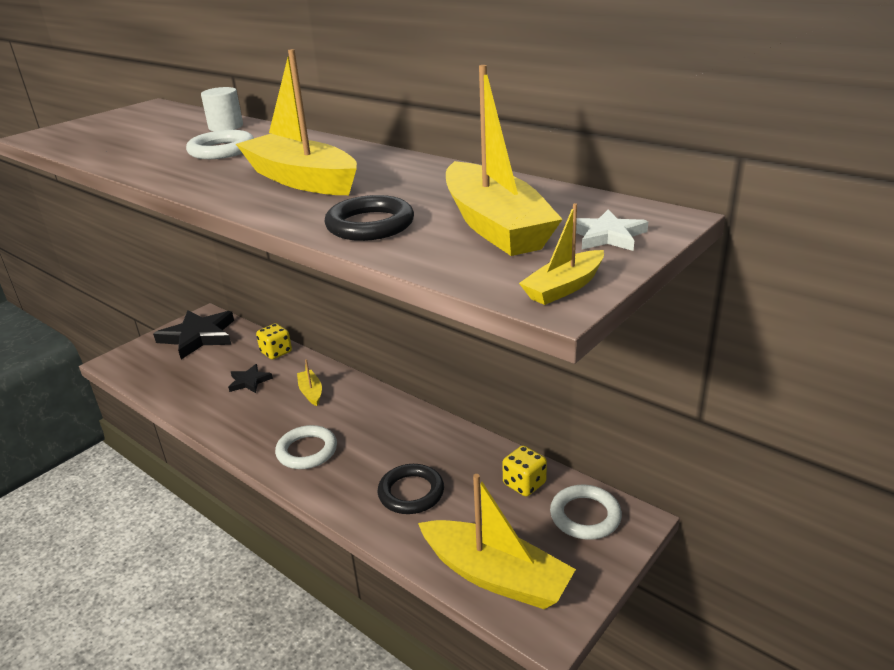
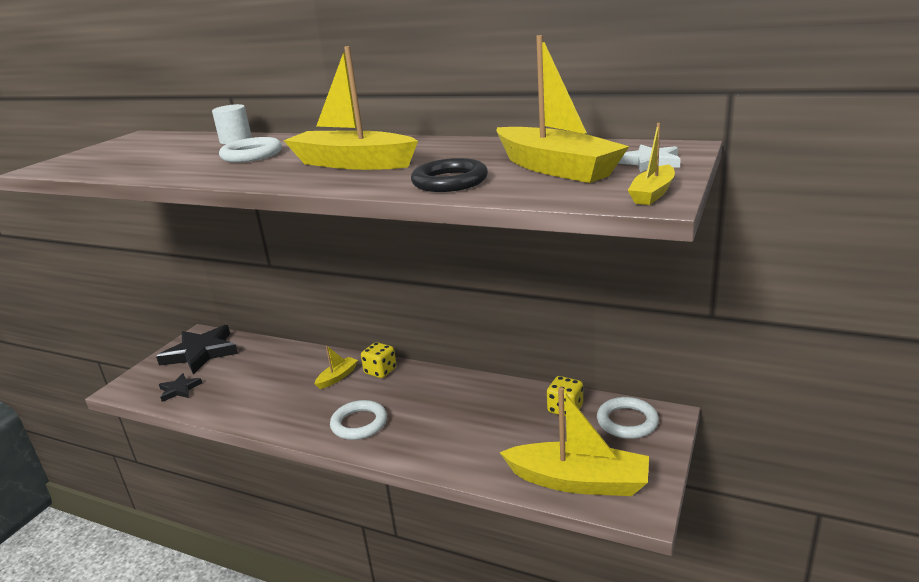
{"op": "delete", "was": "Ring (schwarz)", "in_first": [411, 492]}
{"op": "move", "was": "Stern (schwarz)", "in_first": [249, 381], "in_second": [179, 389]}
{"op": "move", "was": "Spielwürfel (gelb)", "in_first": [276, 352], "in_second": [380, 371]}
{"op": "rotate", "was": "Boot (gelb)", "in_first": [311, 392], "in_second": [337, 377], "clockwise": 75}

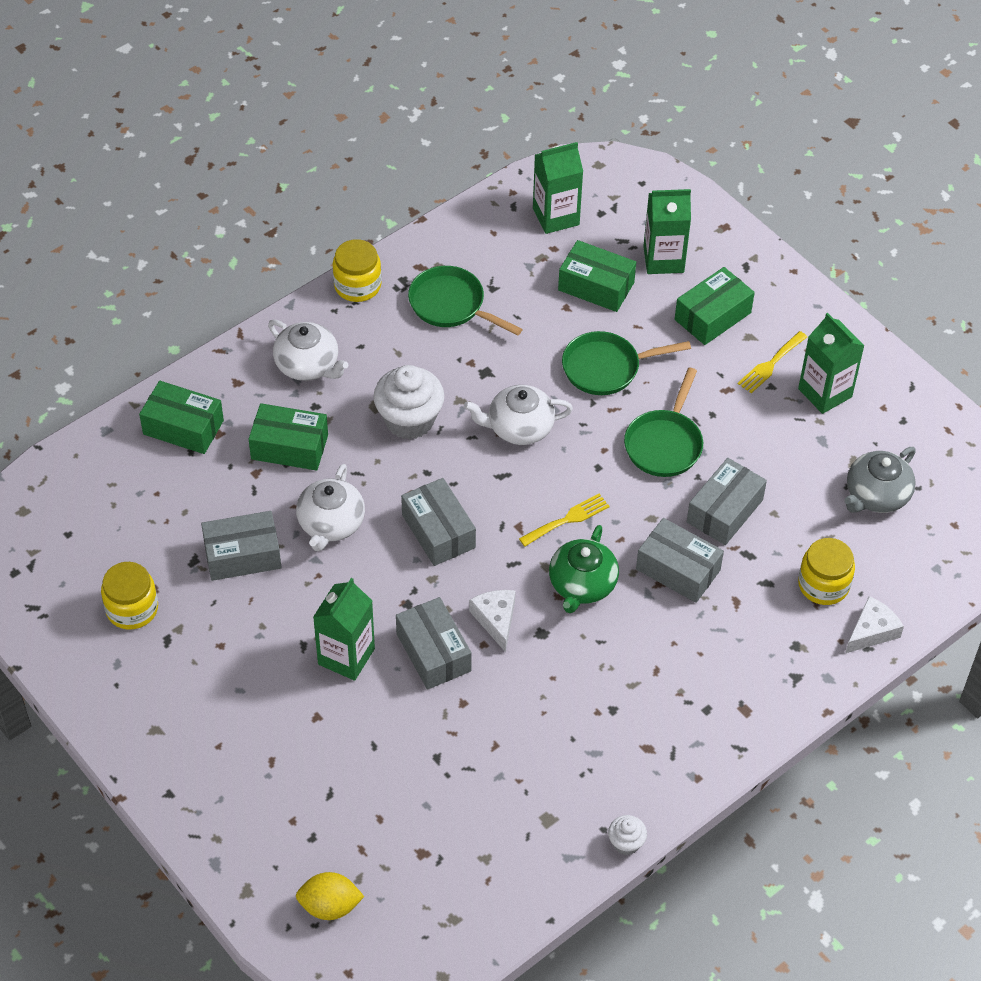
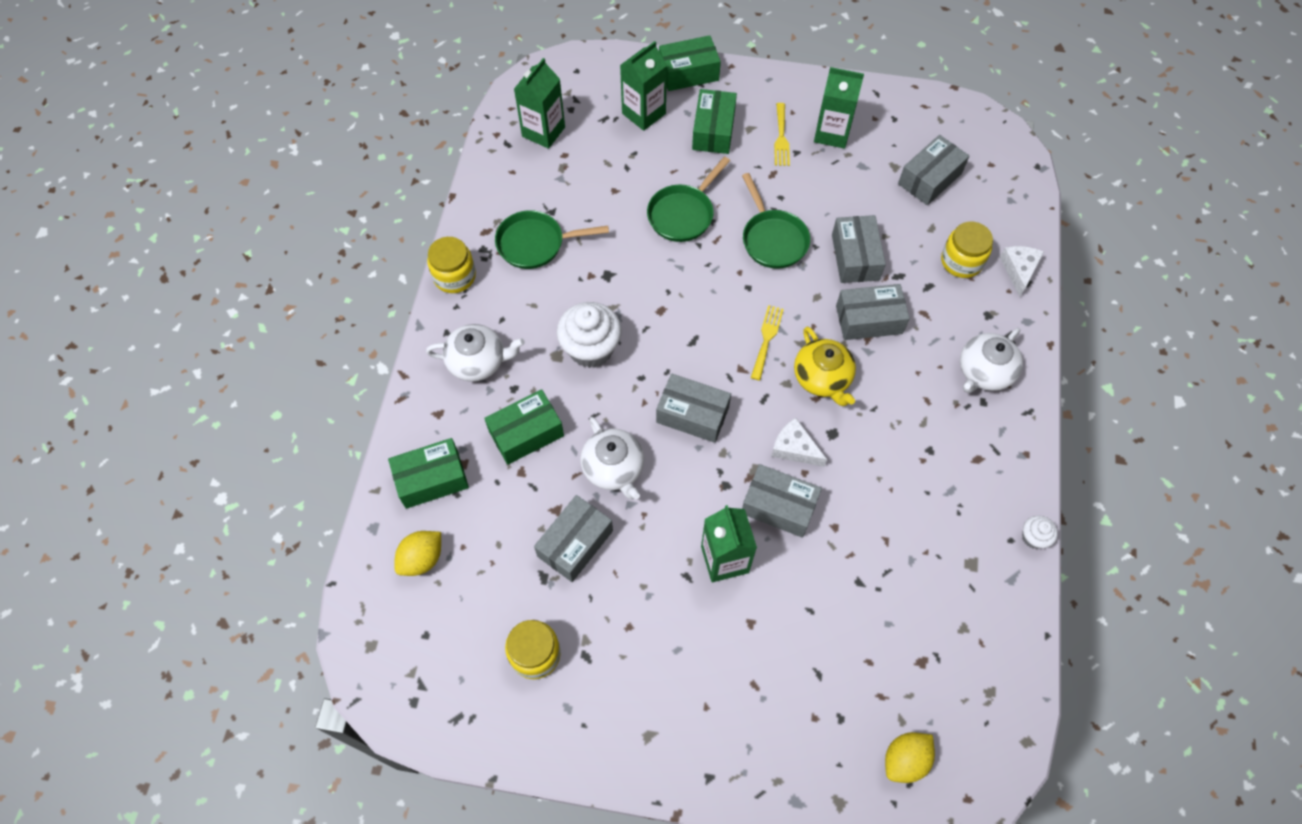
{"op": "insert", "now": "Zitrone (gelb)", "in_second": [422, 559]}
{"op": "move", "was": "Teekanne (weiß)", "in_first": [519, 427], "in_second": [984, 372]}
{"op": "move", "was": "Schachtel (grün)", "in_first": [596, 286], "in_second": [688, 73]}
{"op": "replace", "was": "Teekanne (grau)", "now": "Schachtel (grau)", "in_first": [876, 495], "in_second": [929, 178]}
{"op": "recolor", "was": "Teekanne (grün)", "now": "Teekanne (gelb)", "in_first": [582, 585], "in_second": [822, 378]}

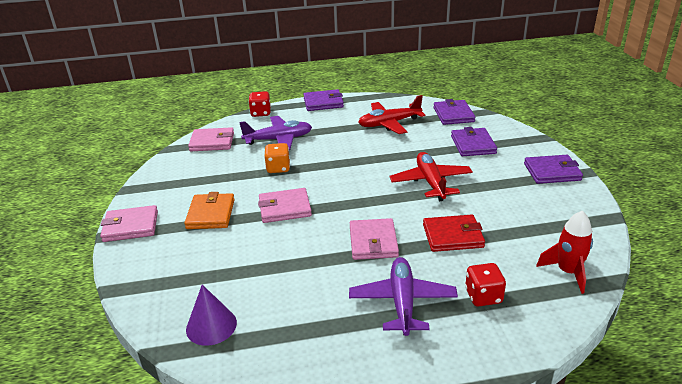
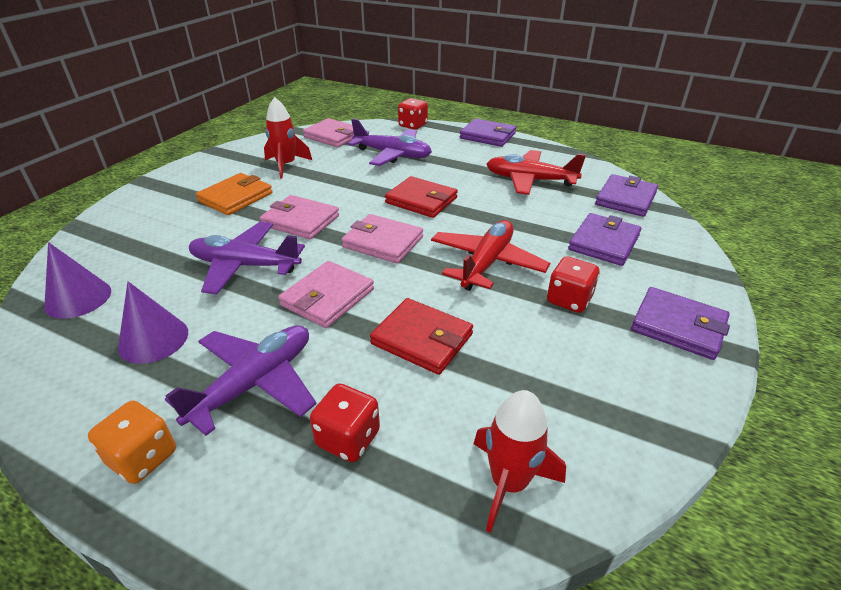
{"op": "insert", "now": "Kegel (lila)", "in_second": [153, 339]}
{"op": "insert", "now": "Flugzeug (lila)", "in_second": [245, 265]}
{"op": "insert", "now": "Rakete (rot)", "in_second": [286, 165]}
{"op": "insert", "now": "Geldbörse (rot)", "in_second": [421, 200]}
{"op": "insert", "now": "Spielwürfel (rot)", "in_second": [569, 300]}
{"op": "move", "was": "Geldbörse (rosa)", "in_first": [131, 226], "in_second": [383, 242]}
{"op": "move", "was": "Spielwürfel (orange)", "in_first": [278, 168], "in_second": [143, 458]}

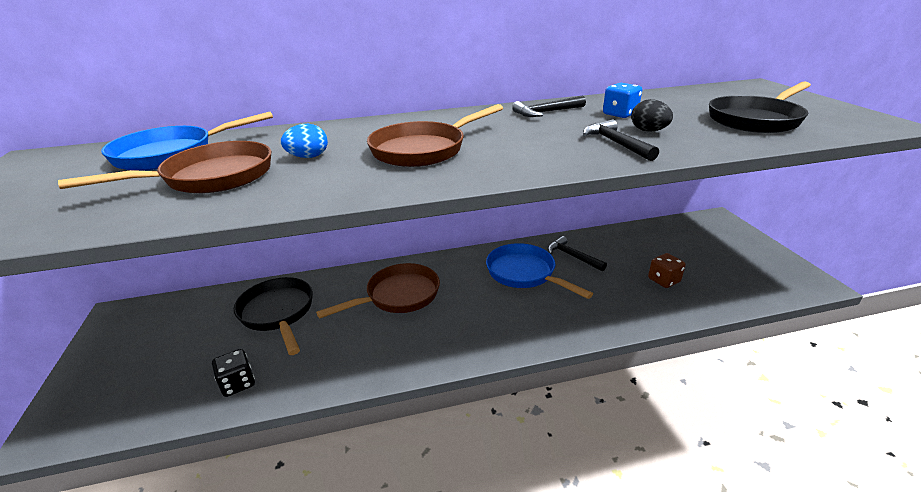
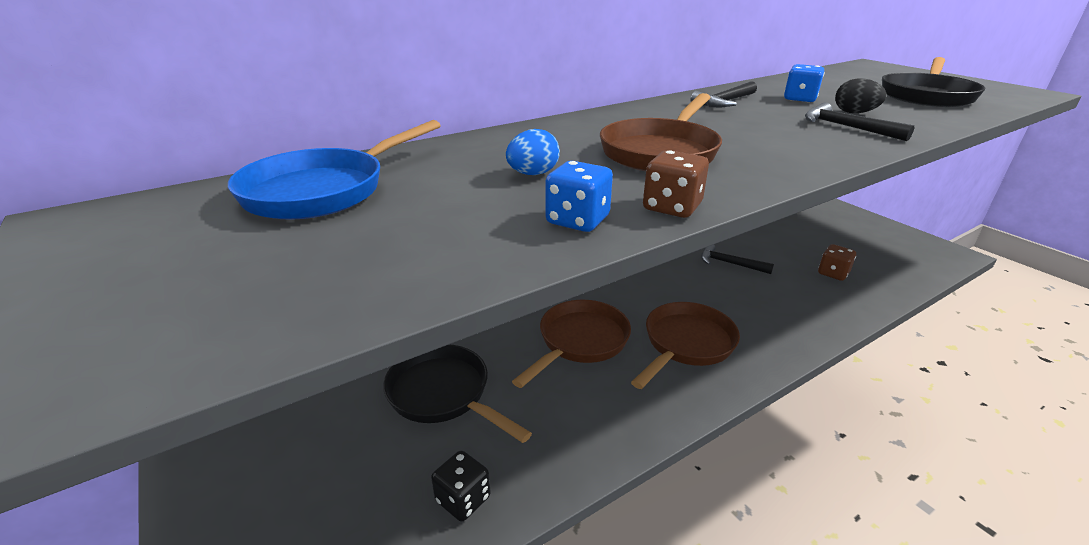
{"op": "delete", "was": "Pfanne (blau)", "in_first": [524, 273]}
{"op": "insert", "now": "Spielwürfel (blau)", "in_second": [577, 220]}
{"op": "insert", "now": "Spielwürfel (braun)", "in_second": [672, 207]}
{"op": "move", "was": "Pfanne (braun)", "in_first": [211, 177], "in_second": [686, 344]}

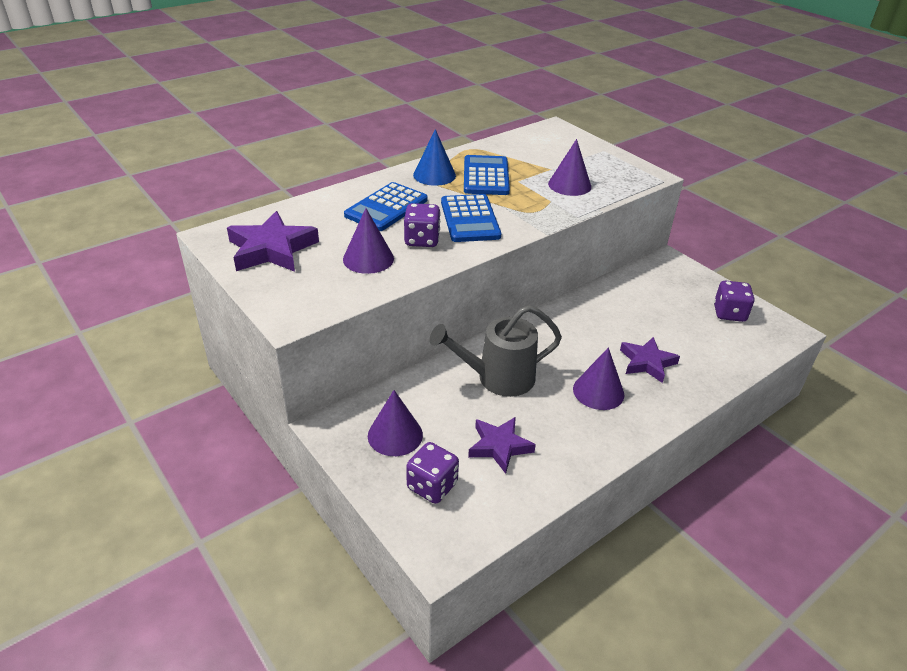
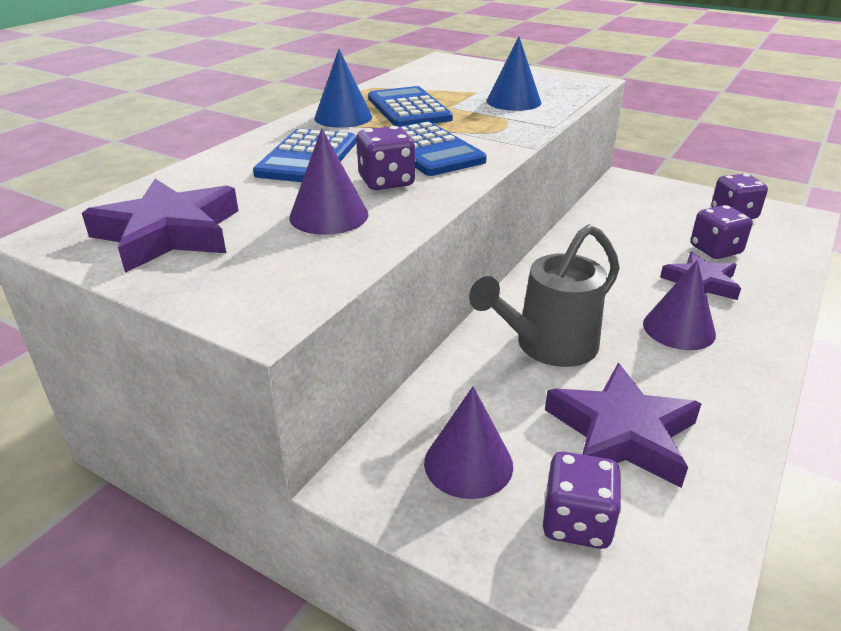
{"op": "insert", "now": "Spielwürfel (lila)", "in_second": [715, 250]}
{"op": "recolor", "was": "Kegel (lila)", "now": "Kegel (blau)", "in_first": [569, 185], "in_second": [513, 101]}
{"op": "resize", "was": "Stern (lila)", "in_first": [499, 446], "in_second": [621, 433], "ratio": 1.5}

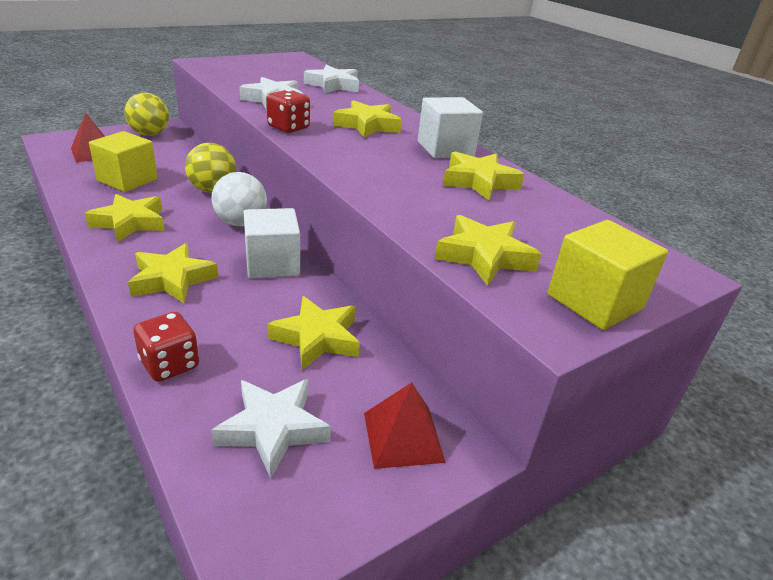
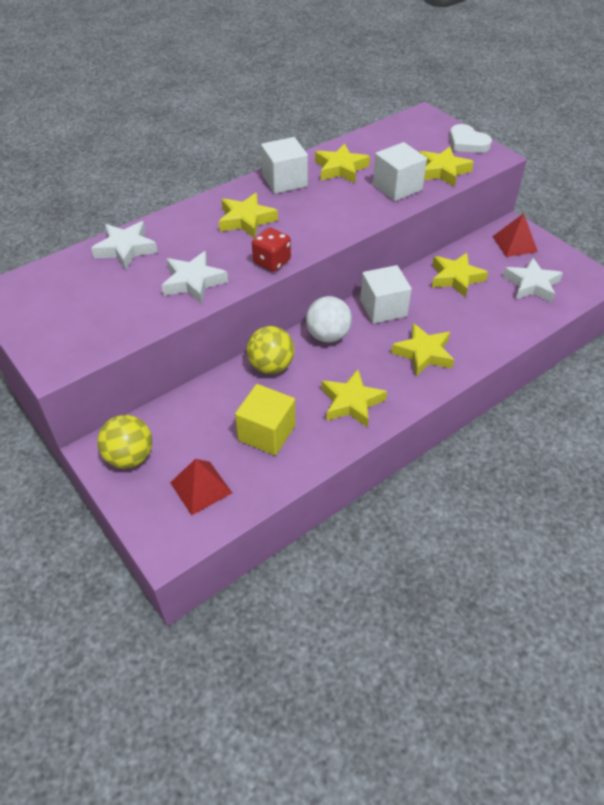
{"op": "delete", "was": "Spielwürfel (rot)", "in_first": [170, 364]}
{"op": "insert", "now": "Kubus (weiß)", "in_second": [397, 187]}
{"op": "replace", "was": "Kubus (gelb)", "now": "Herz (weiß)", "in_first": [594, 302], "in_second": [467, 143]}

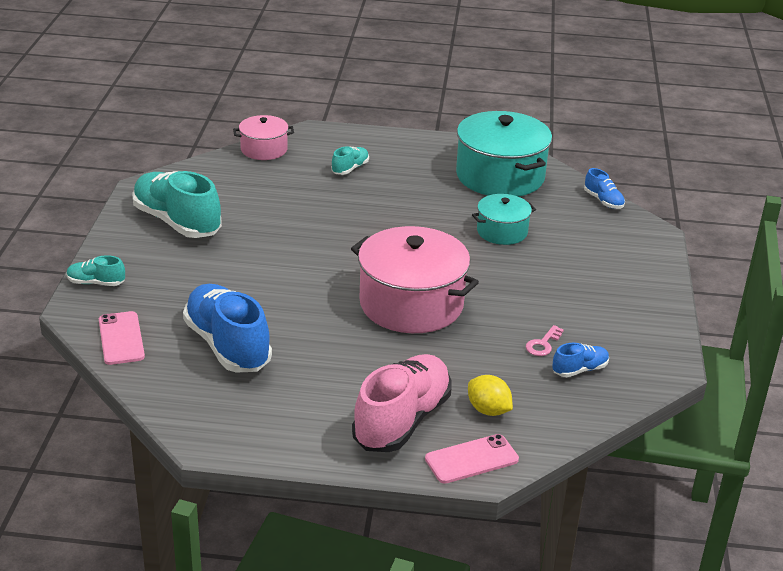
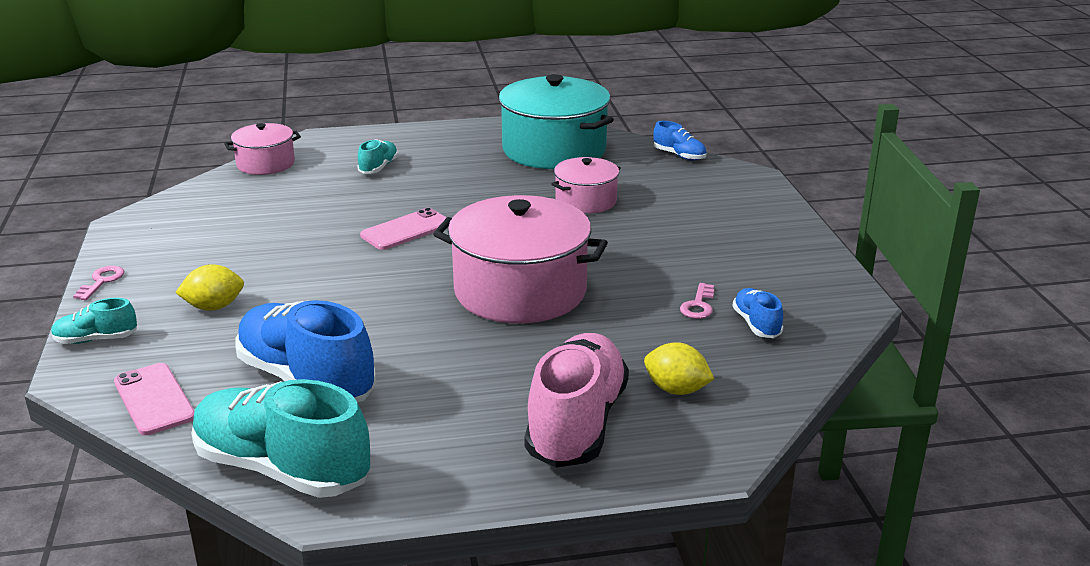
{"op": "insert", "now": "Schlüssel (rosa)", "in_second": [102, 281]}
{"op": "insert", "now": "Zitrone (gelb)", "in_second": [214, 307]}
{"op": "move", "was": "Schuh (türkis)", "in_first": [177, 222], "in_second": [282, 469]}
{"op": "move", "was": "Handy (rosa)", "in_first": [471, 459], "in_second": [406, 230]}
{"op": "recolor", "was": "Kochtopf (türkis)", "now": "Kochtopf (rosa)", "in_first": [502, 231], "in_second": [586, 201]}
{"op": "rotate", "was": "Schuh (blau)", "in_first": [579, 370], "in_second": [756, 324], "clockwise": -60}

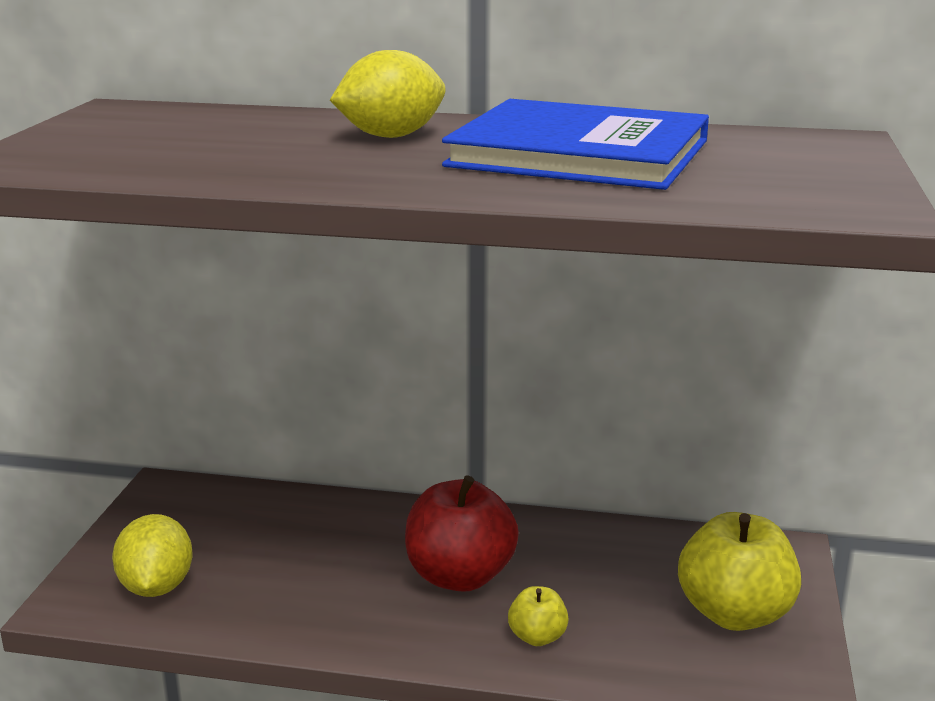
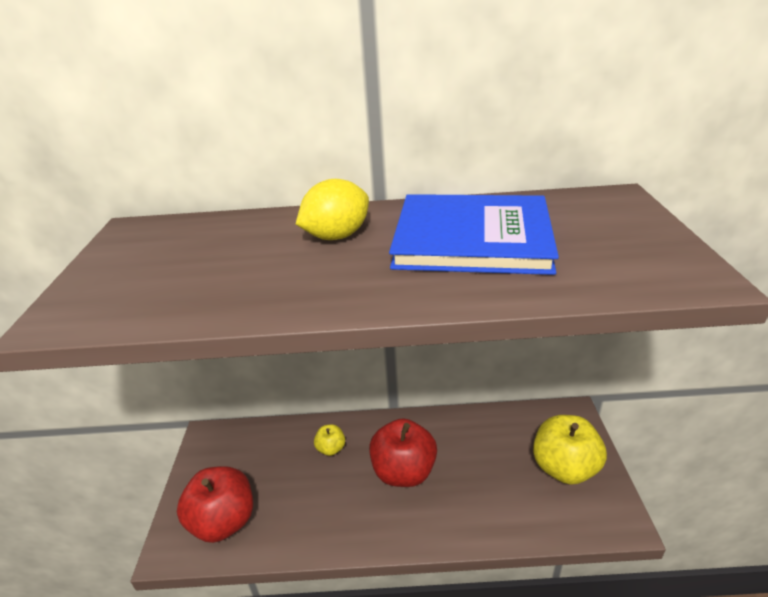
{"op": "move", "was": "Apfel (gelb)", "in_first": [537, 637], "in_second": [331, 449]}
{"op": "replace", "was": "Zitrone (gelb)", "now": "Apfel (rot)", "in_first": [156, 587], "in_second": [224, 521]}

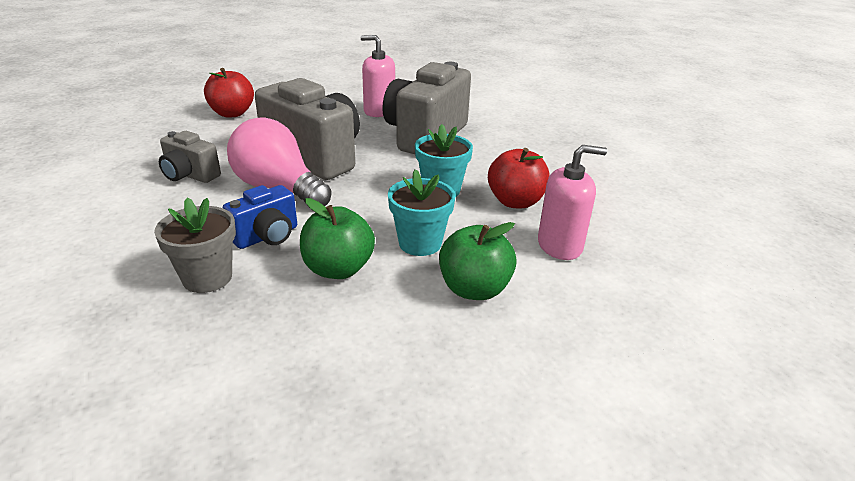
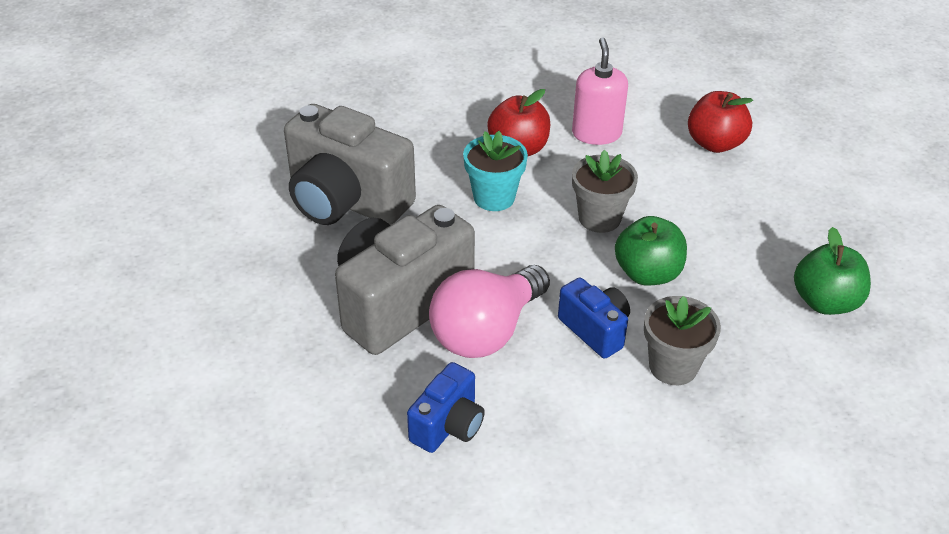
{"op": "delete", "was": "Seifenspender (rosa)", "in_first": [379, 111]}
{"op": "move", "was": "Apfel (rot)", "in_first": [232, 113], "in_second": [715, 143]}
{"op": "move", "was": "Apfel (grün)", "in_first": [474, 289], "in_second": [825, 302]}
{"op": "recolor", "was": "Kamera (grau)", "now": "Kamera (blau)", "in_first": [190, 175], "in_second": [448, 426]}
{"op": "recolor", "was": "Blumentopf (türkis)", "now": "Blumentopf (grau)", "in_first": [420, 243], "in_second": [599, 218]}

